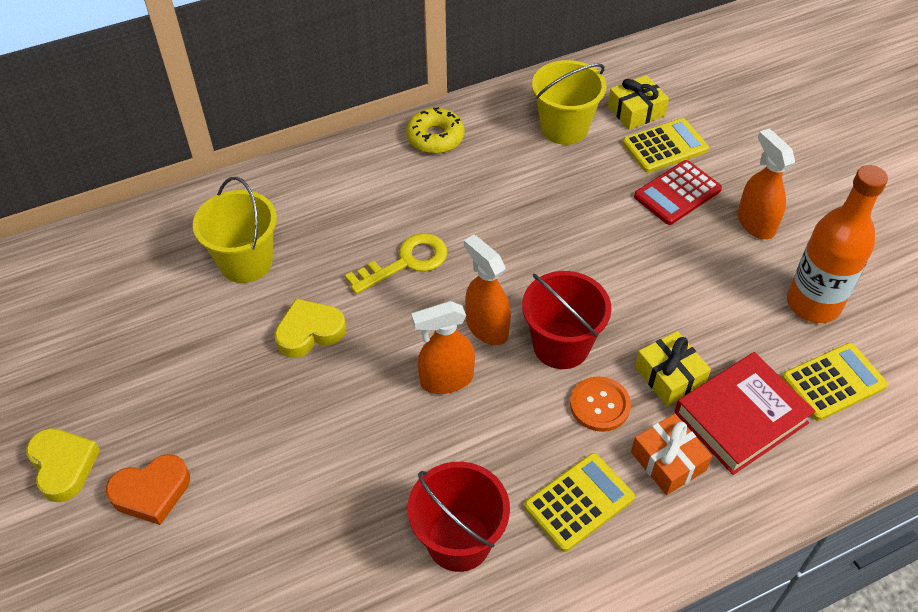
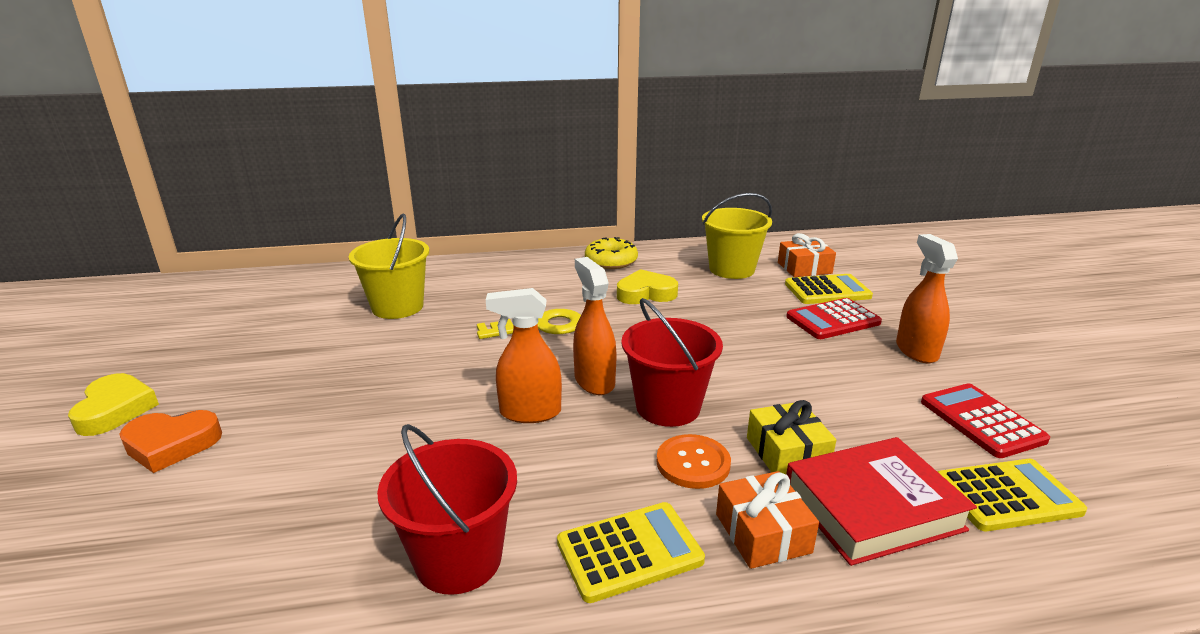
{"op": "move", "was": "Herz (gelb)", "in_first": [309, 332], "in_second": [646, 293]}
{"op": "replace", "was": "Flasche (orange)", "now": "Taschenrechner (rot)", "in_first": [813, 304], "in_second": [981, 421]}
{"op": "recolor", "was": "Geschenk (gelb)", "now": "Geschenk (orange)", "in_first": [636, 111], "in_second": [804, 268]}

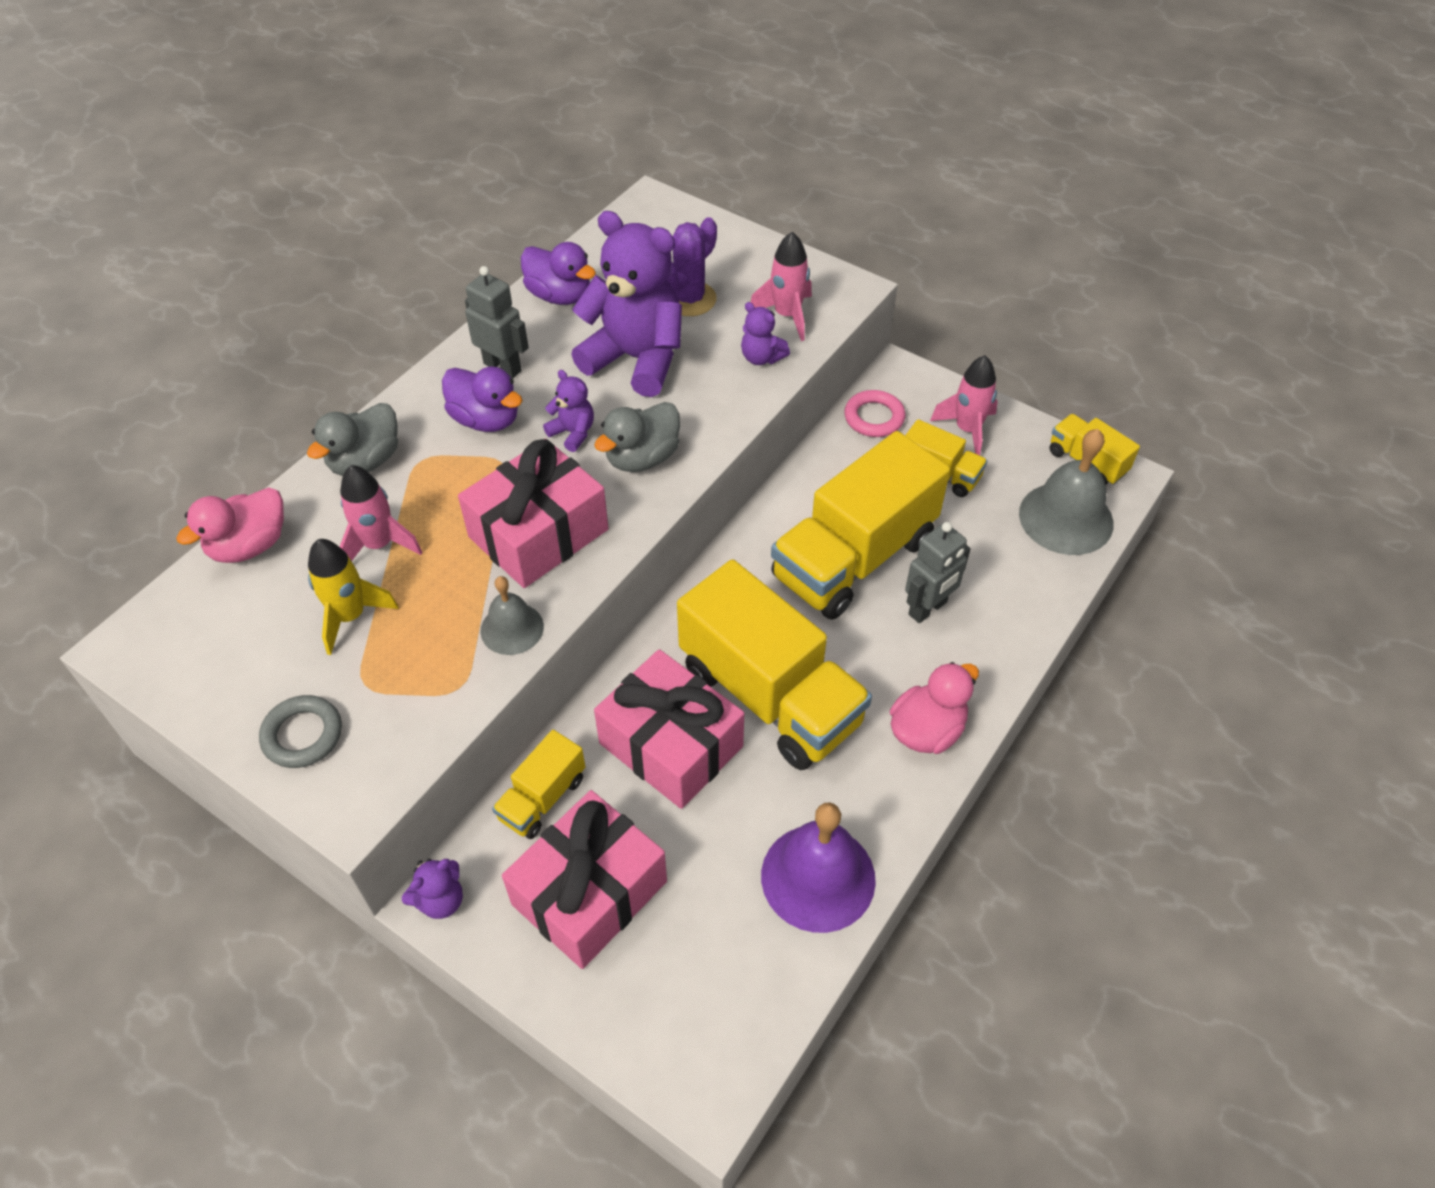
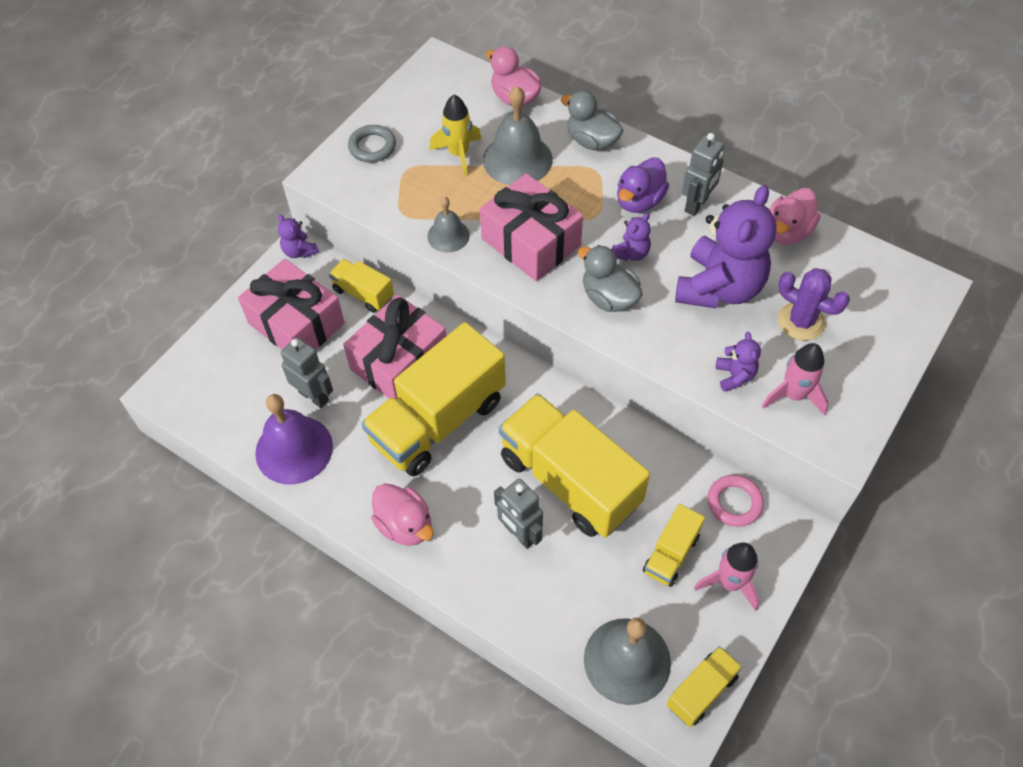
{"op": "insert", "now": "Roboter (grau)", "in_second": [314, 396]}
{"op": "replace", "was": "Rakete (rosa)", "now": "Glocke (grau)", "in_first": [379, 545], "in_second": [517, 159]}
{"op": "recolor", "was": "Ente (lila)", "now": "Ente (rosa)", "in_first": [559, 295], "in_second": [787, 232]}
{"op": "rotate", "was": "Teddybär (lila)", "in_first": [761, 357], "in_second": [734, 376], "clockwise": 135}

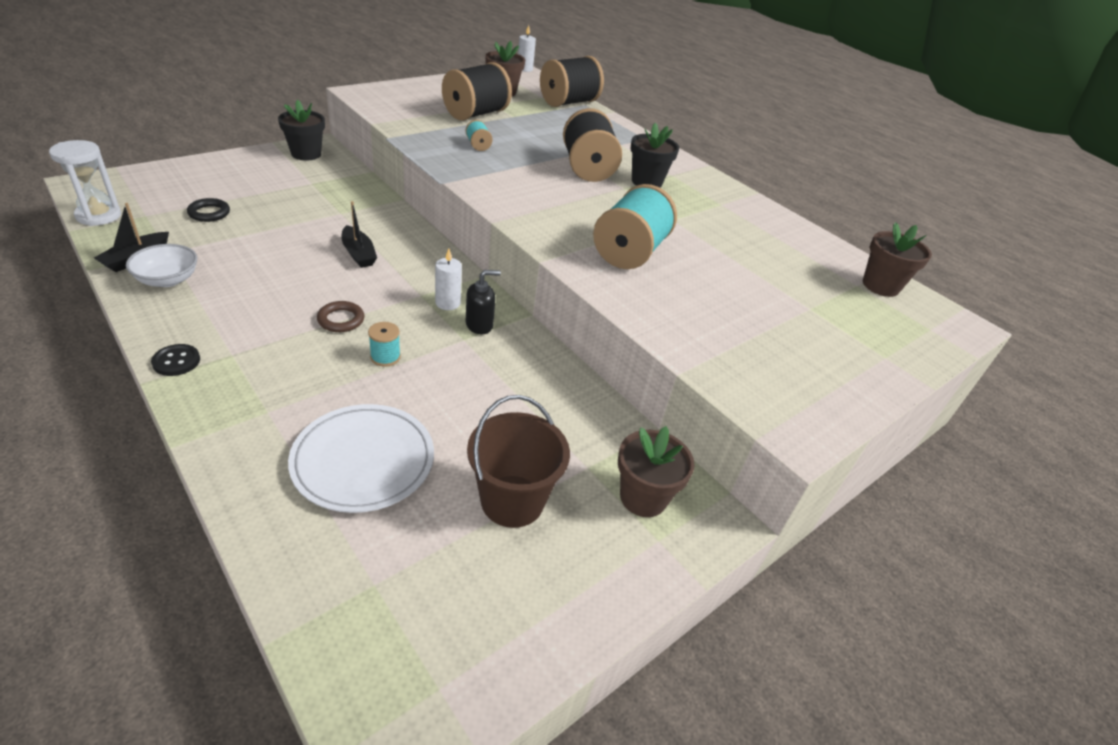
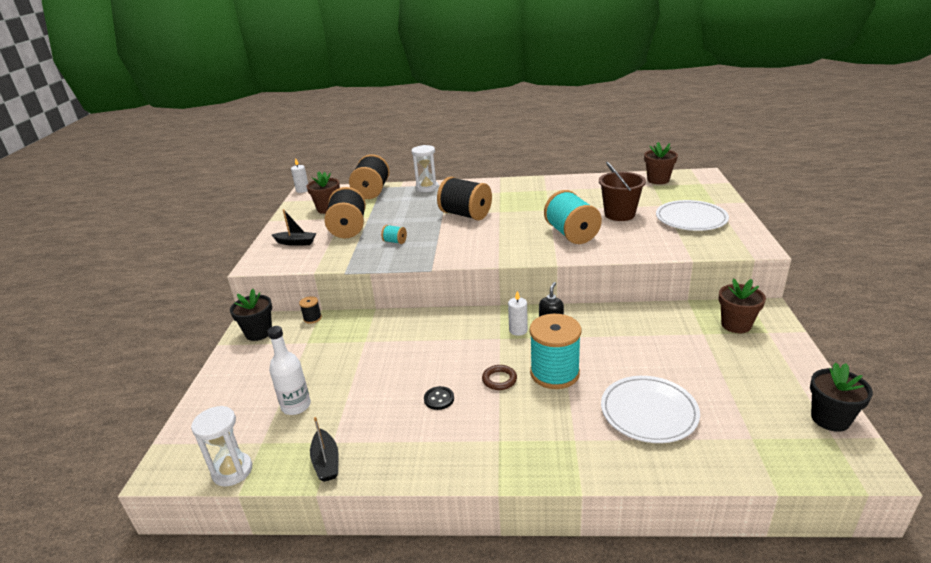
{"op": "delete", "was": "Schüssel (weiß)", "in_first": [168, 280]}
{"op": "insert", "now": "Garnrolle (schwarz)", "in_second": [312, 318]}
{"op": "insert", "now": "Sanduhr (weiß)", "in_second": [427, 188]}
{"op": "insert", "now": "Teller (weiß)", "in_second": [691, 219]}
{"op": "move", "was": "Knopf (schwarz)", "in_first": [176, 361], "in_second": [439, 399]}
{"op": "move", "was": "Boot (schwarz)", "in_first": [358, 254], "in_second": [296, 242]}
{"op": "move", "was": "Eimer (braun)", "in_first": [512, 501], "in_second": [619, 214]}
{"op": "move", "was": "Blumentopf (schwarz)", "in_first": [646, 182], "in_second": [830, 419]}
{"op": "replace", "was": "Ring (schwarz)", "now": "Flasche (weiß)", "in_first": [209, 213], "in_second": [296, 406]}
{"op": "resize", "was": "Garnrolle (türkis)", "in_first": [385, 357], "in_second": [554, 373], "ratio": 2.28}

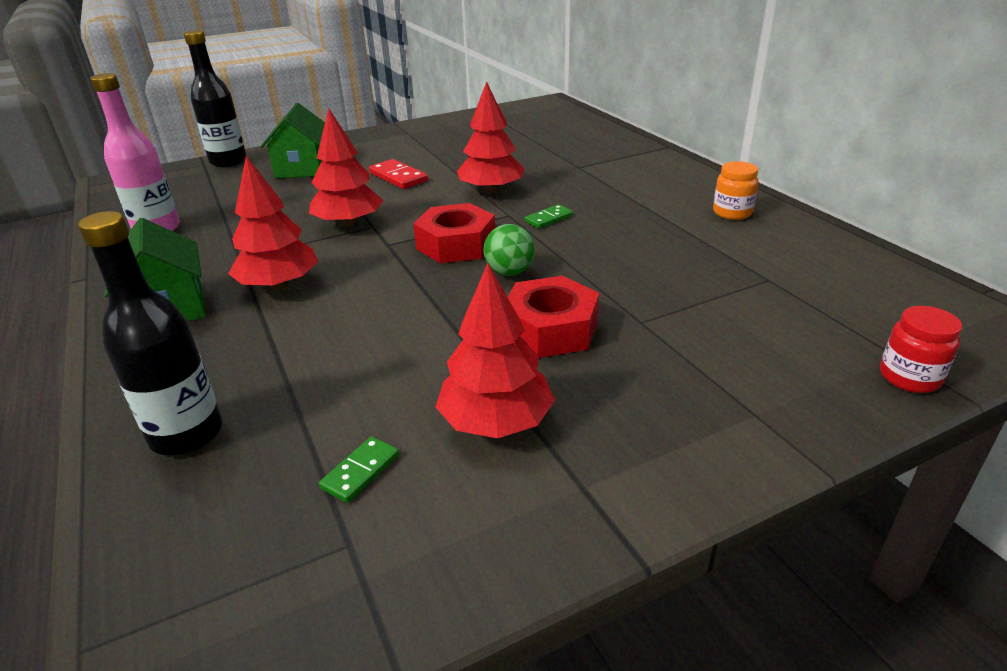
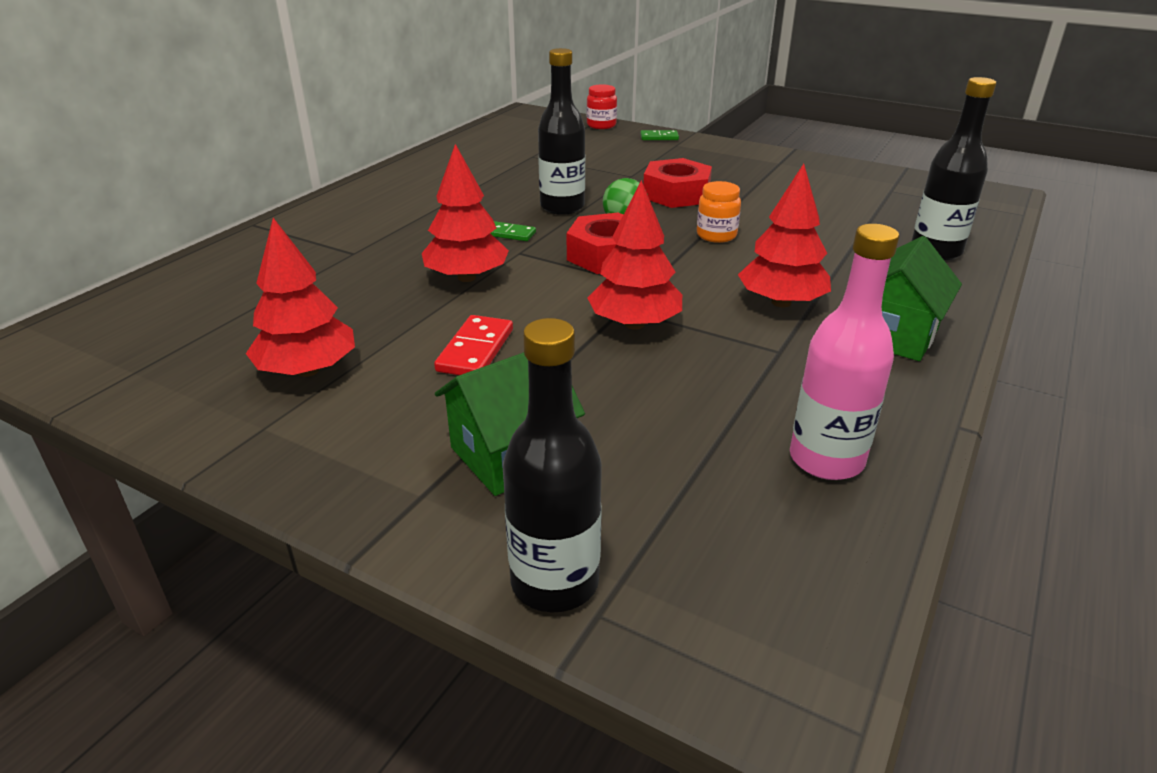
{"op": "insert", "now": "Flasche (schwarz)", "in_second": [562, 207]}
{"op": "move", "was": "Dominostein (grün)", "in_first": [361, 471], "in_second": [659, 137]}
{"op": "move", "was": "Baum (rot)", "in_first": [496, 422], "in_second": [307, 370]}
{"op": "move", "was": "Einmachglas (orange)", "in_first": [732, 213], "in_second": [716, 235]}

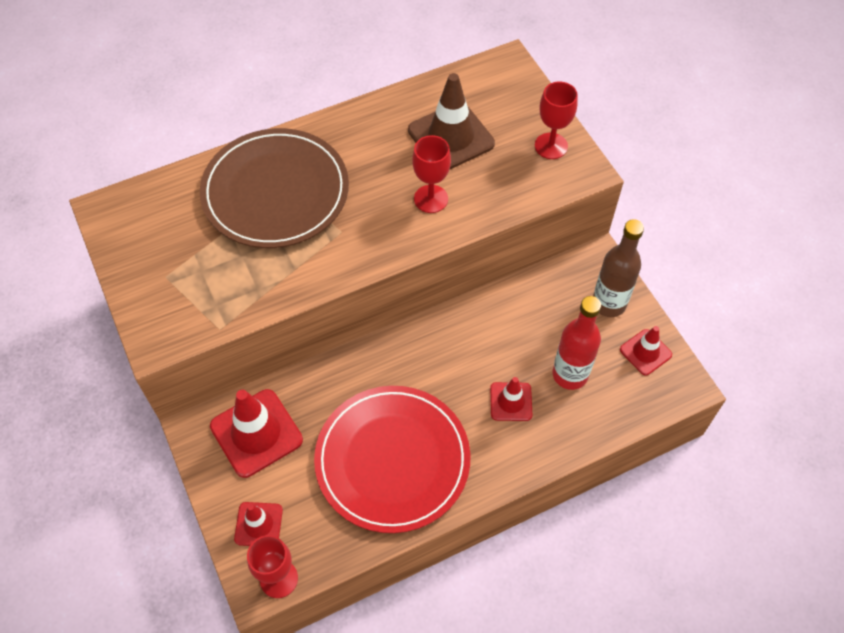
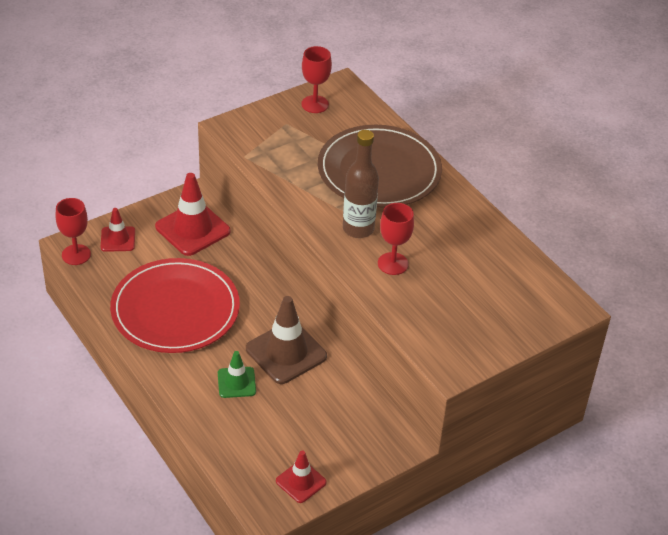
{"op": "delete", "was": "Flasche (rot)", "in_first": [570, 374]}
{"op": "move", "was": "Leitkegel (braun)", "in_first": [451, 137], "in_second": [286, 352]}
{"op": "move", "was": "Kelch (rot)", "in_first": [551, 146], "in_second": [315, 104]}
{"op": "move", "was": "Flasche (braun)", "in_first": [609, 303], "in_second": [358, 229]}
{"op": "recolor", "was": "Leitkegel (rot)", "now": "Leitkegel (grün)", "in_first": [511, 402], "in_second": [236, 382]}

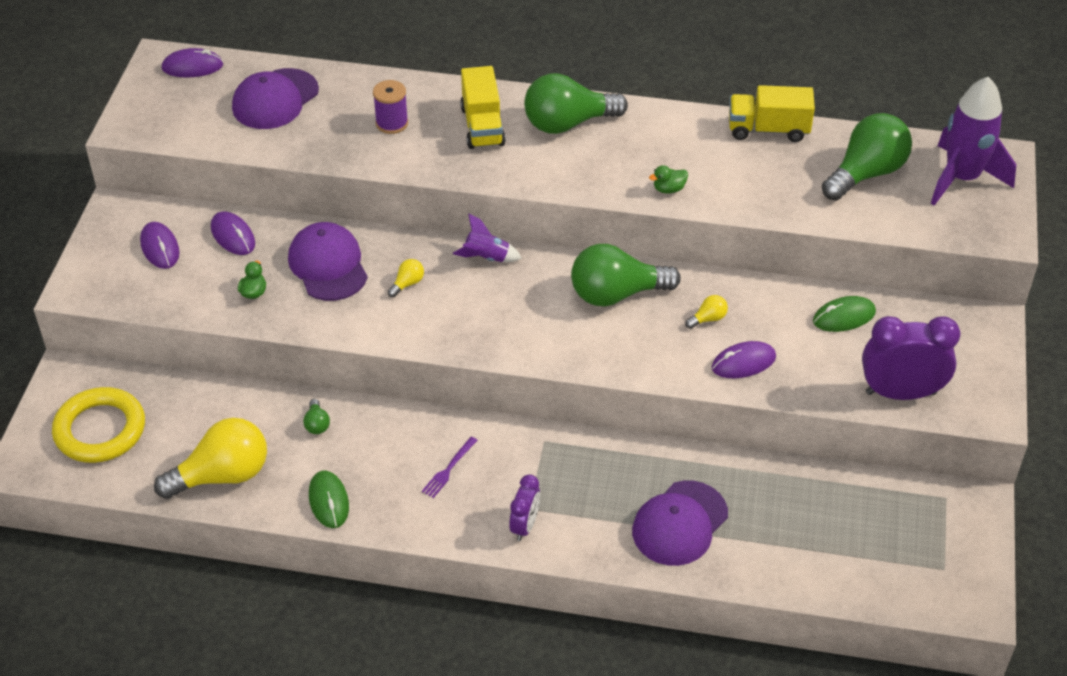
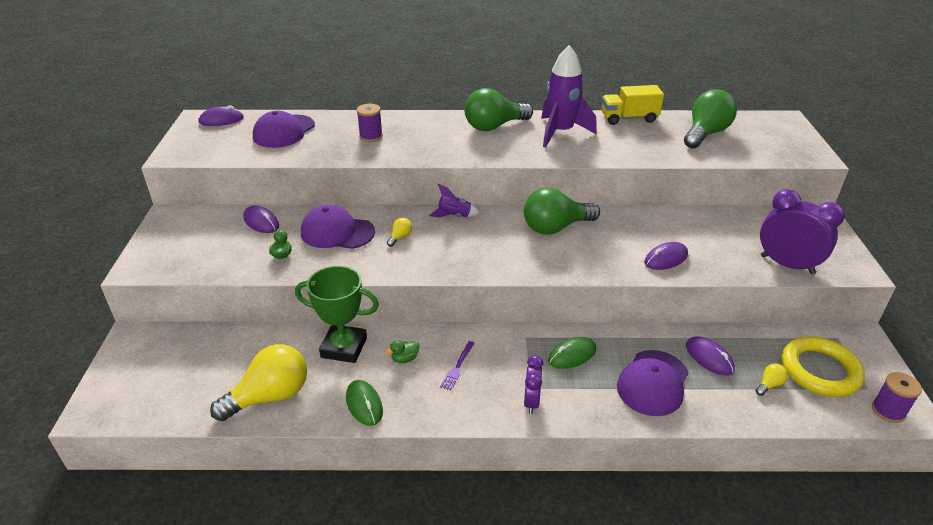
{"op": "delete", "was": "Lastwagen (gelb)", "in_first": [482, 126]}
{"op": "insert", "now": "Garnrolle (lila)", "in_second": [888, 411]}
{"op": "move", "was": "Ring (gelb)", "in_first": [100, 430], "in_second": [820, 370]}
{"op": "move", "was": "Computermaus (lila)", "in_first": [160, 248], "in_second": [709, 358]}
{"op": "move", "was": "Ente (grün)", "in_first": [669, 189], "in_second": [405, 359]}
{"op": "move", "was": "Glühbirne (gelb)", "in_first": [708, 319], "in_second": [769, 385]}
{"op": "move", "was": "Computermaus (grün)", "in_first": [844, 317], "in_second": [572, 355]}
{"op": "move", "was": "Rakete (lila)", "in_first": [961, 178], "in_second": [561, 132]}
{"op": "replace", "was": "Glühbirne (grün)", "now": "Pokal (grün)", "in_first": [317, 424], "in_second": [344, 348]}
{"op": "rotate", "was": "Kappe (lila)", "in_first": [328, 265], "in_second": [337, 232], "clockwise": -45}
{"op": "rotate", "was": "Wecker (lila)", "in_first": [900, 393], "in_second": [787, 264], "clockwise": 45}

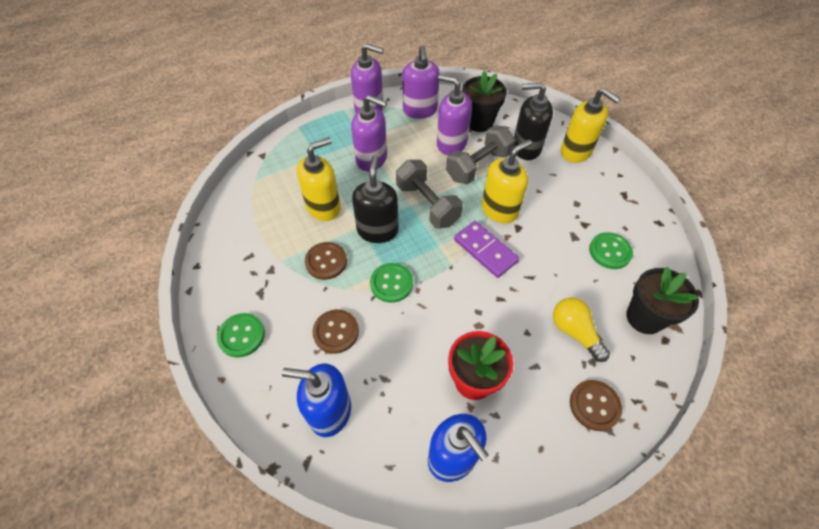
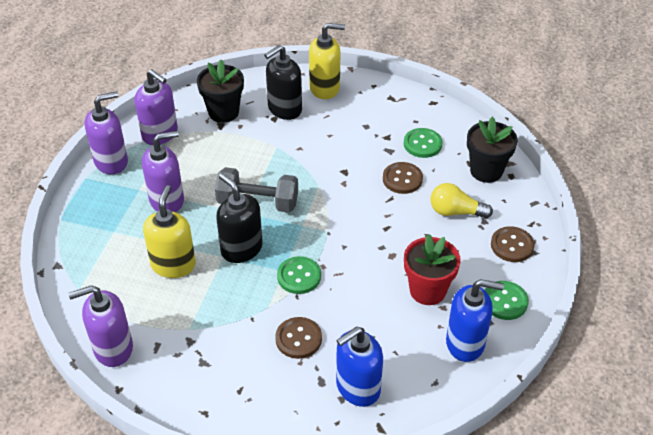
{"op": "delete", "was": "Hantel (grau)", "in_first": [478, 166]}
{"op": "delete", "was": "Dominostein (lila)", "in_first": [485, 250]}
{"op": "delete", "was": "Seifenspender (gelb)", "in_first": [499, 209]}
{"op": "move", "was": "Knopf (grün)", "in_first": [241, 336], "in_second": [505, 301]}
{"op": "move", "was": "Knopf (braun)", "in_first": [326, 261], "in_second": [402, 179]}
{"op": "move", "was": "Seifenspender (lila)", "in_first": [451, 143], "in_second": [113, 348]}

